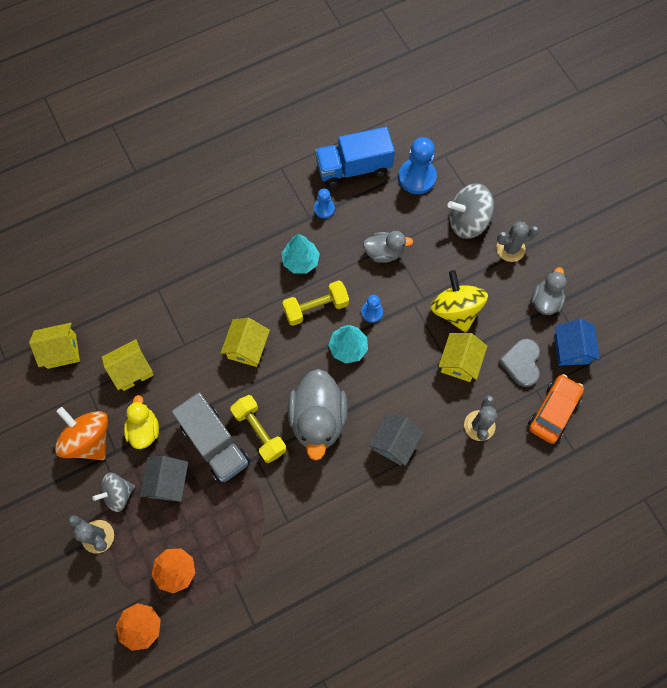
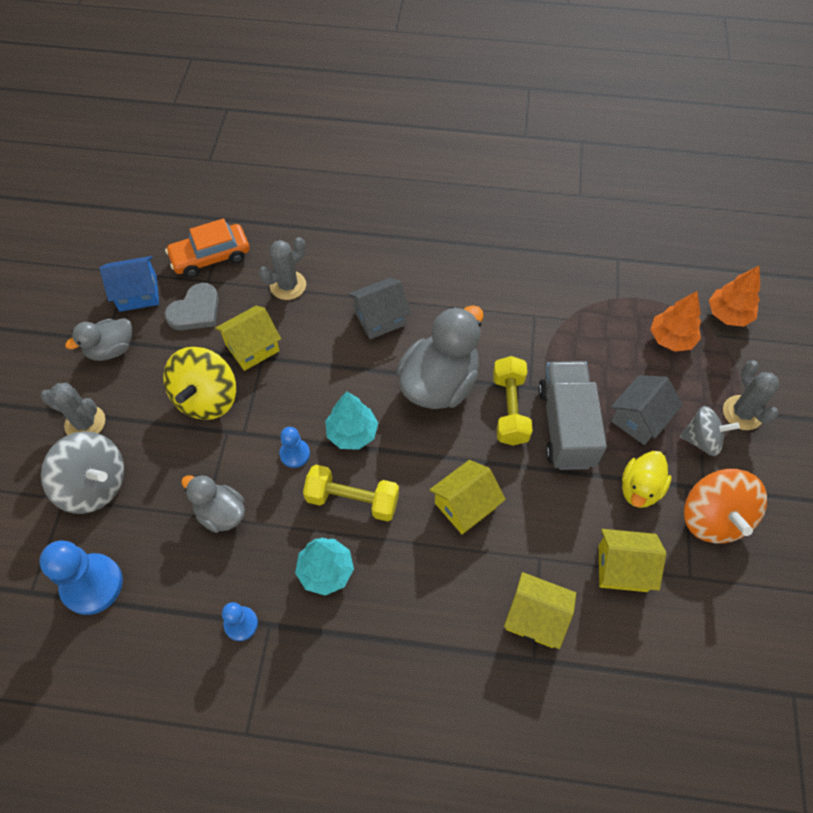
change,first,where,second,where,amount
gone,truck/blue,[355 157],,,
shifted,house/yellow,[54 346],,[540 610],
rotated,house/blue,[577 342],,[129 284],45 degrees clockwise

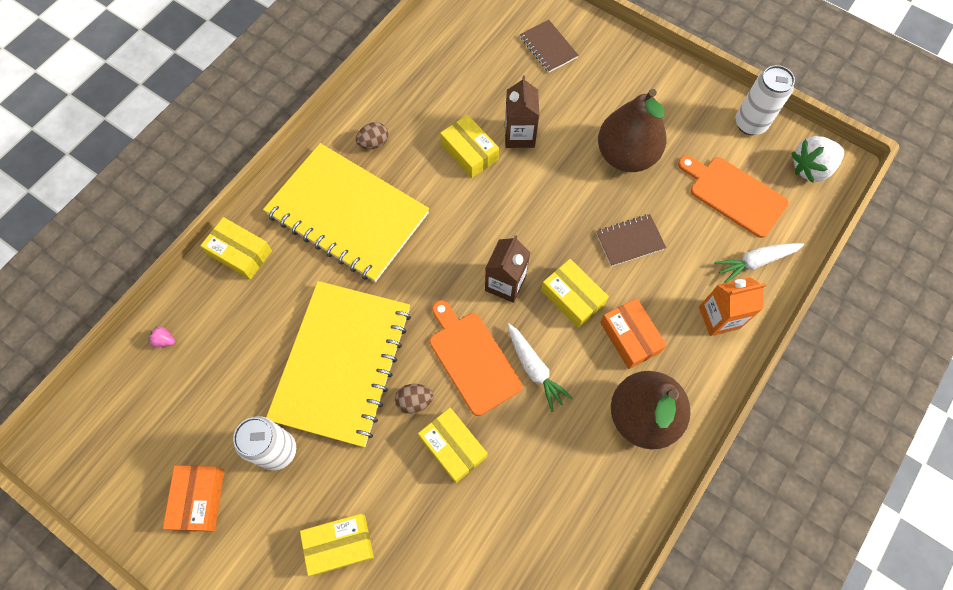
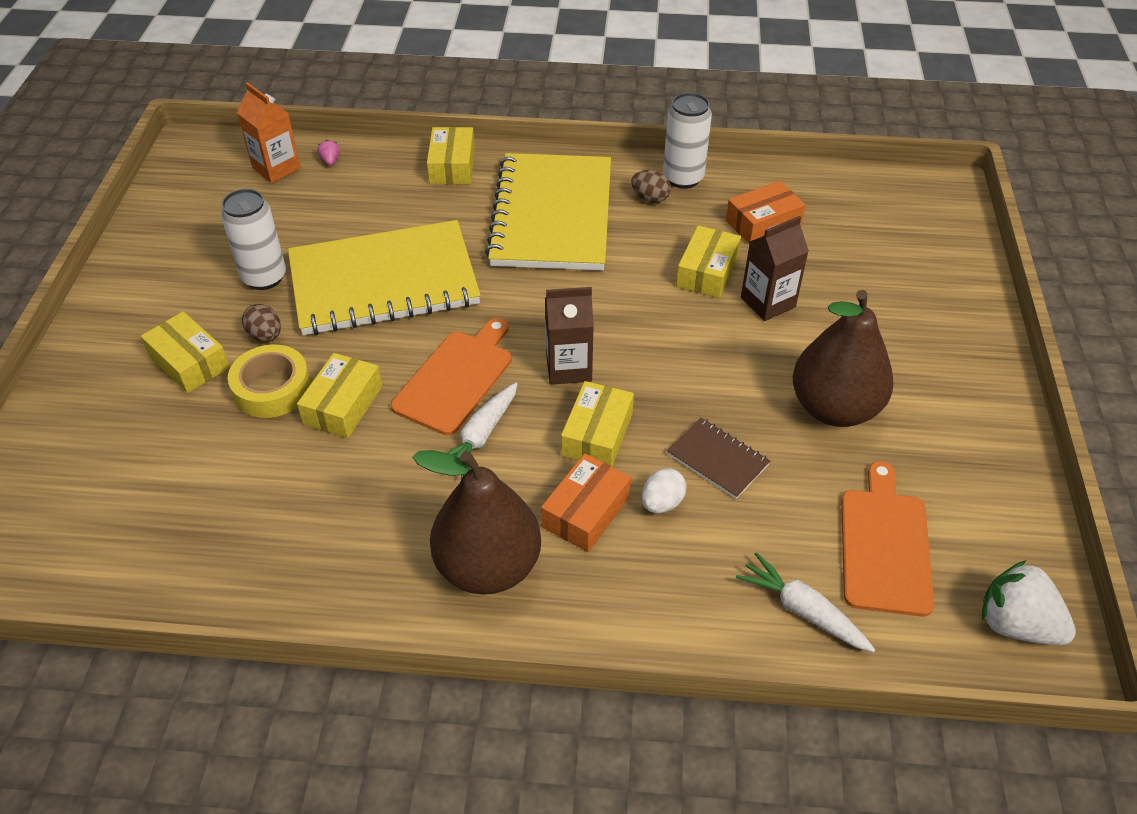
change,first,where,second,where,amount
gone,notebook/brown,[549 46],,,
new,,,tape/yellow,[269 381],
new,,,egg/white,[664 490],
shifted,box/orange,[193 498],,[766 212],
shifted,egg/brown,[414 399],,[261 323],
shifted,carton/orange,[732 306],,[269 132],
shifted,can/white,[765 100],,[687 141],

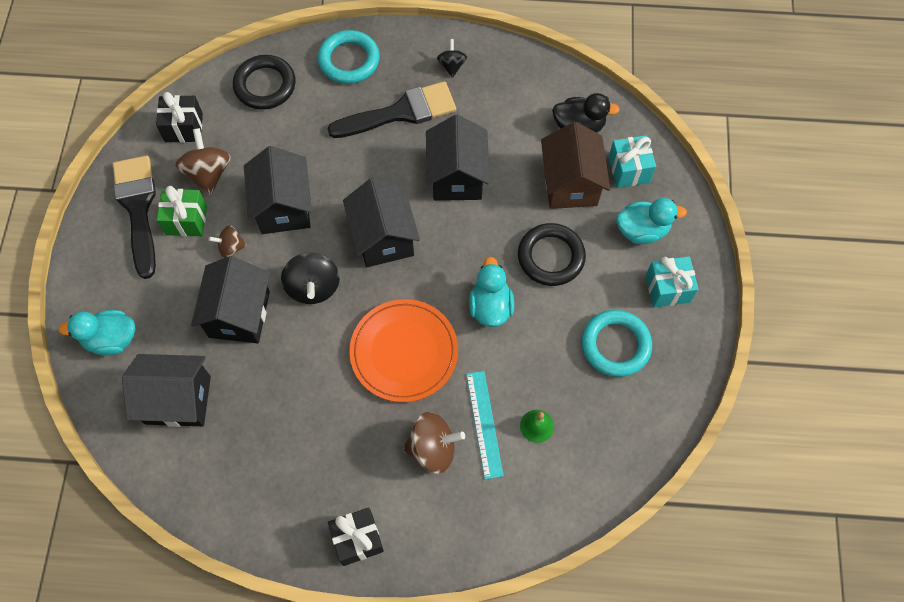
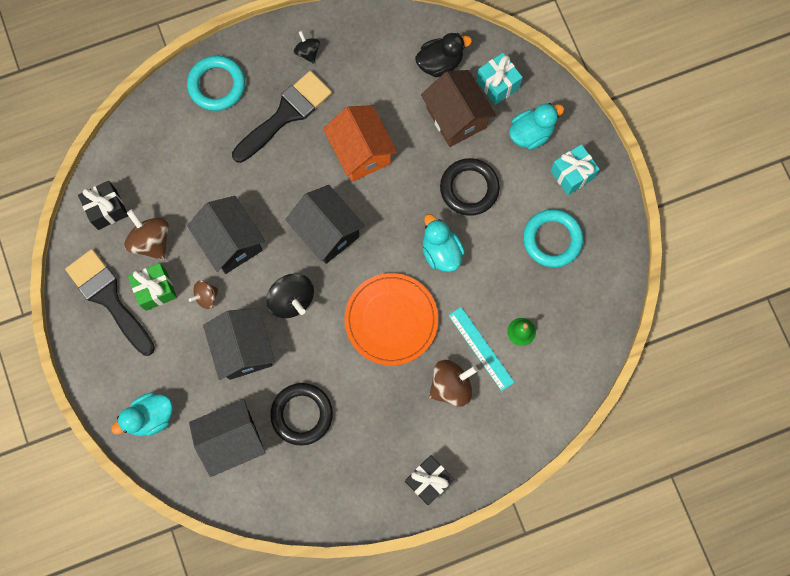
change,first,where,second,where,amount
shifted,ring/black,[264 82],,[301 414],
repainted,house/black,[458 157],house/orange,[360 143],

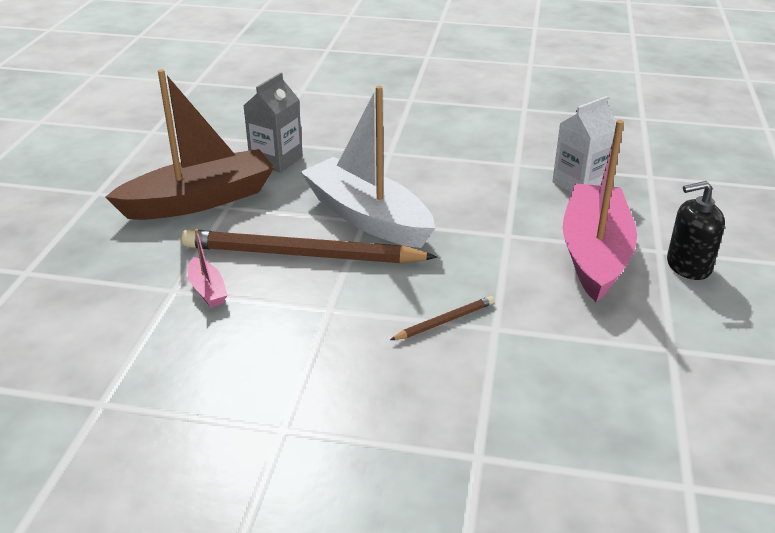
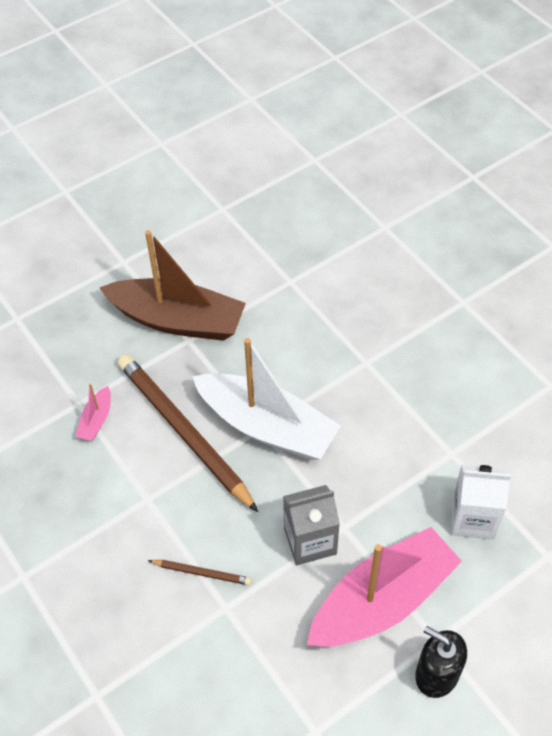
change,first,where,second,where,amount
shifted,carton/grey,[273 122],,[311 525],
rotated,boat/white,[367 167],,[266 399],120 degrees clockwise

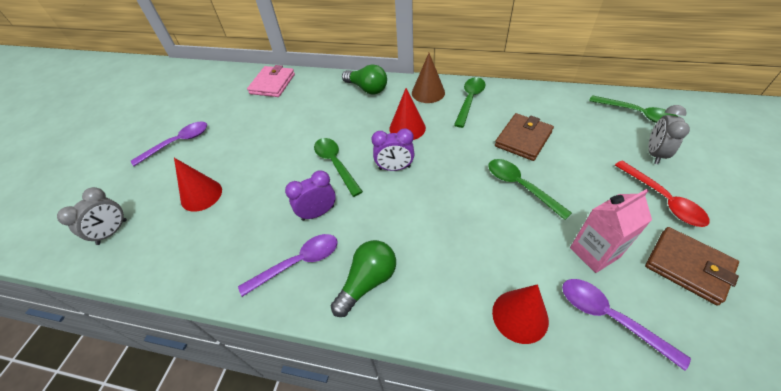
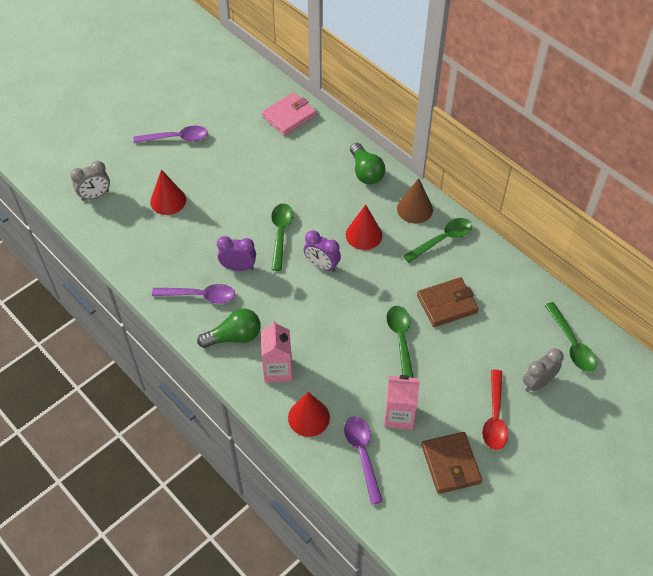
change,first,where,second,where,amount
new,,,carton/pink,[276 351],

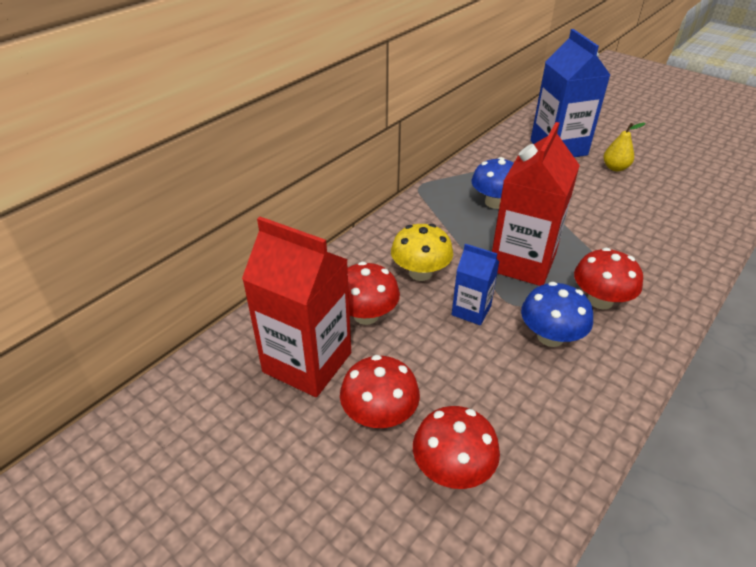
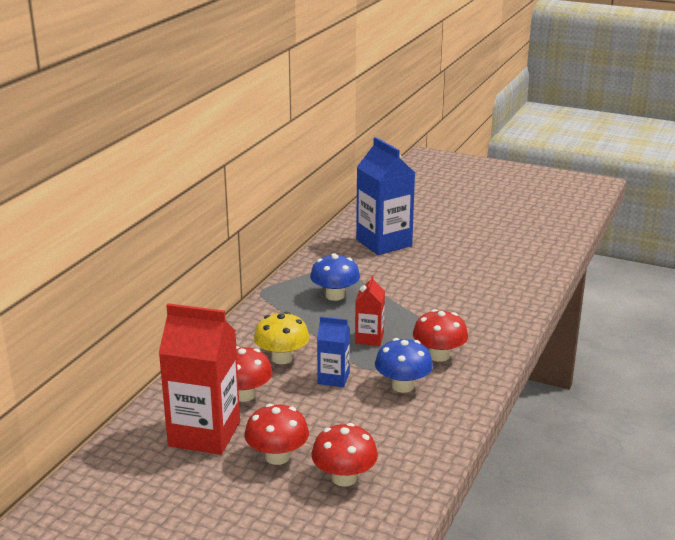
change,first,where,second,where,amount
gone,pear/yellow,[624 147],,,
scaled,carton/red,[536 204],,[370 310],x0.52

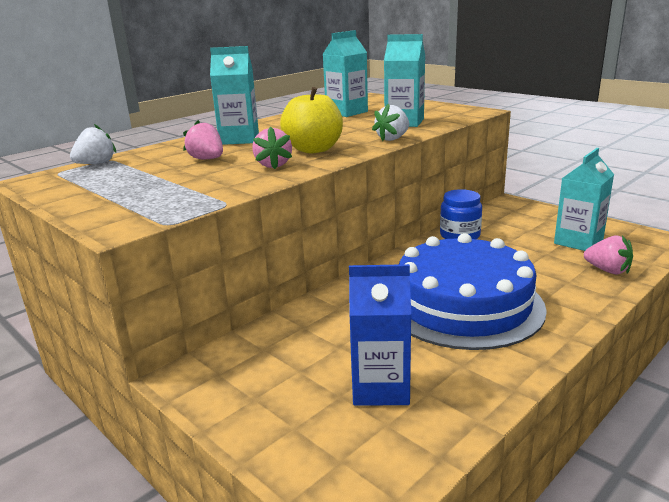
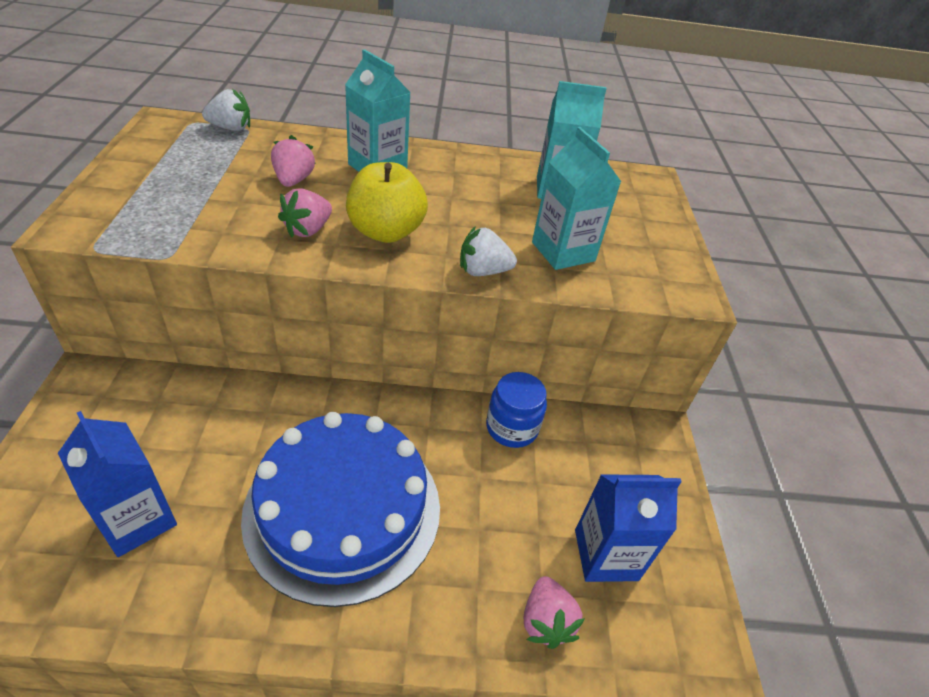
change,first,where,second,where,amount
repainted,carton/turquoise,[584 199],carton/blue,[628 528],

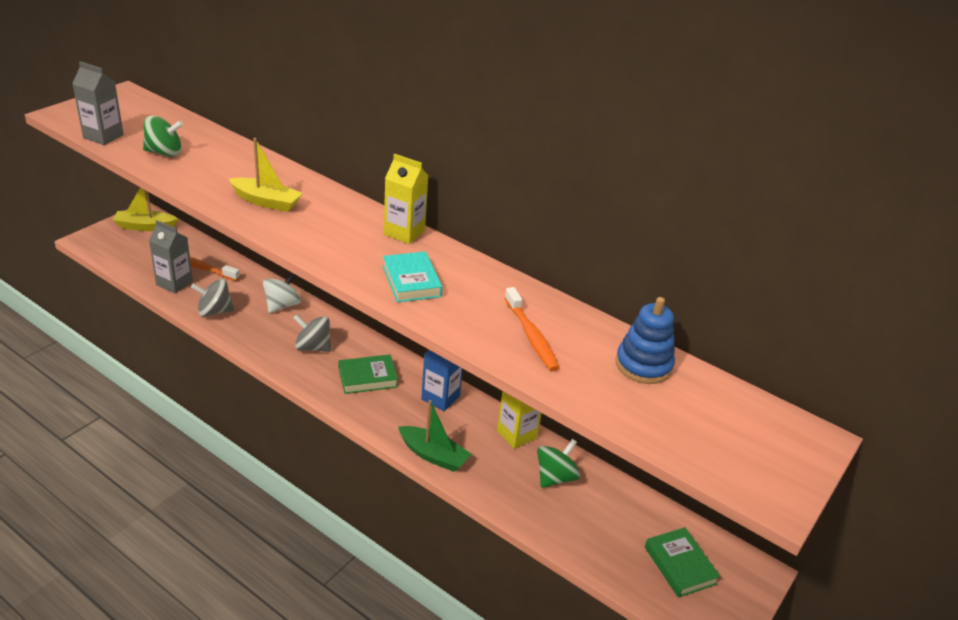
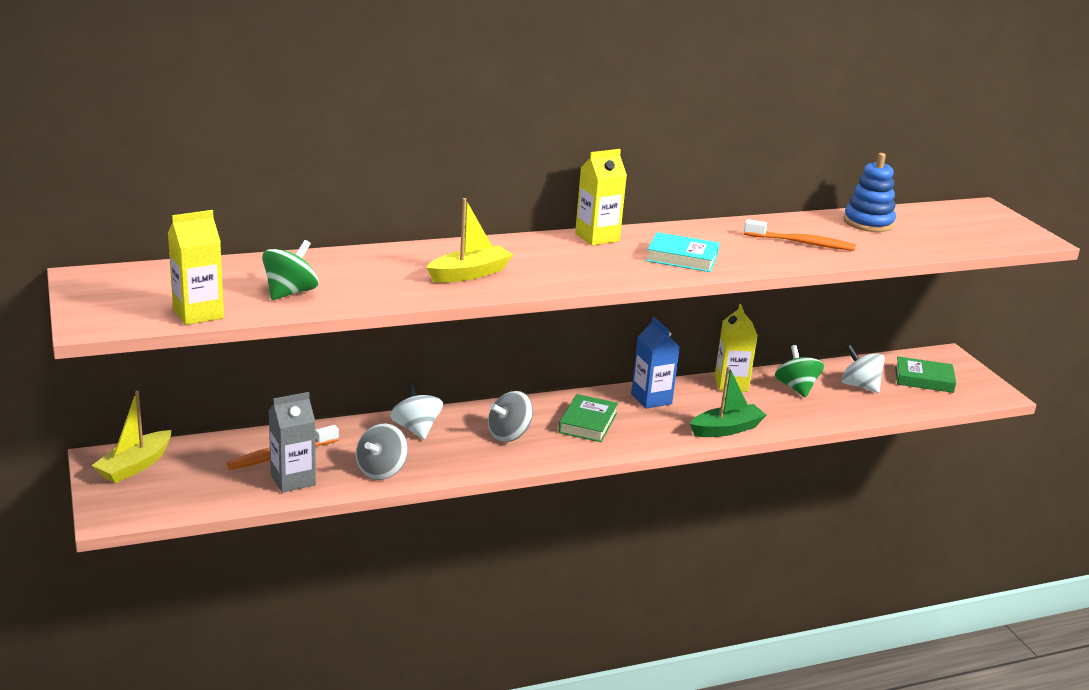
change,first,where,second,where,amount
new,,,spinning top/white,[863 369],
repainted,carton/grey,[98 103],carton/yellow,[196 267],

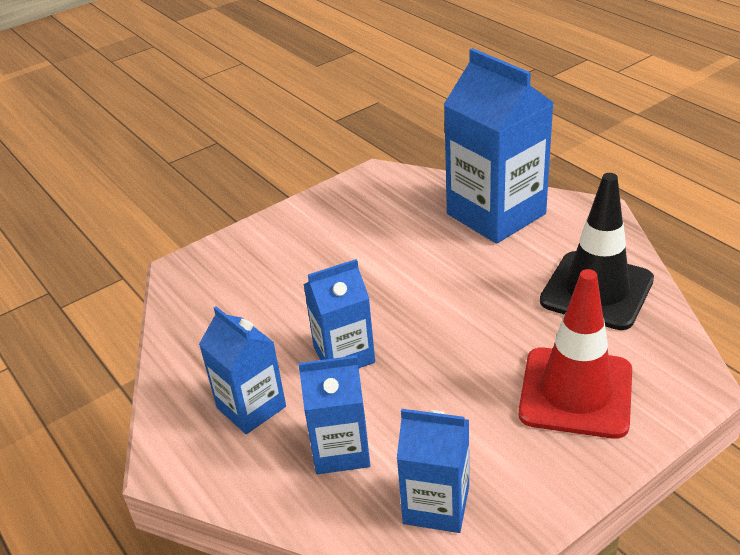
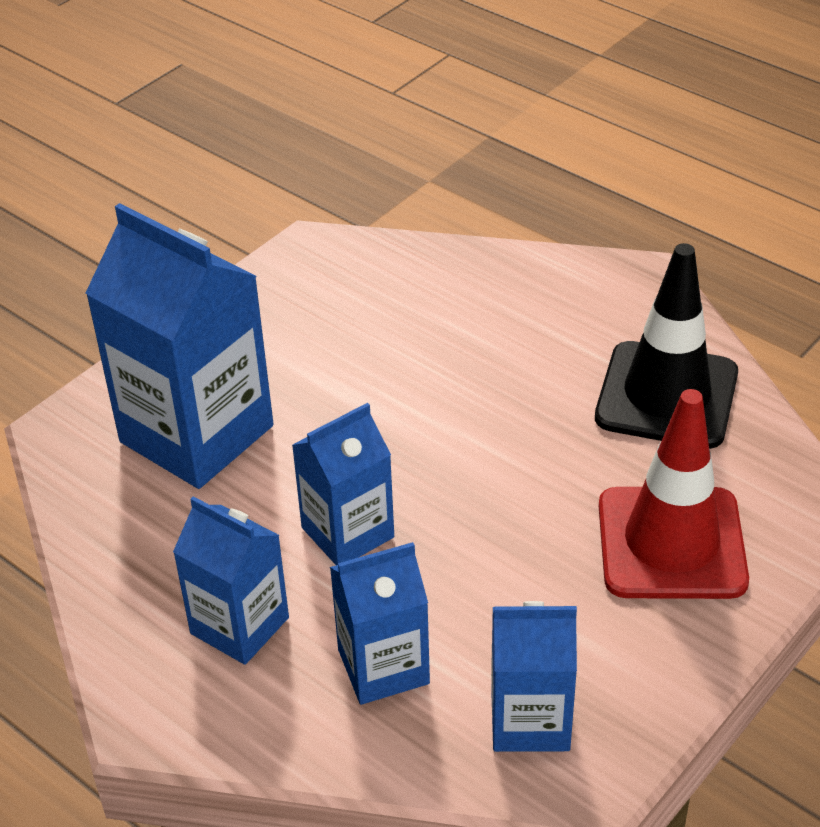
change,first,where,second,where,amount
shifted,carton/blue,[499 146],,[179 346],

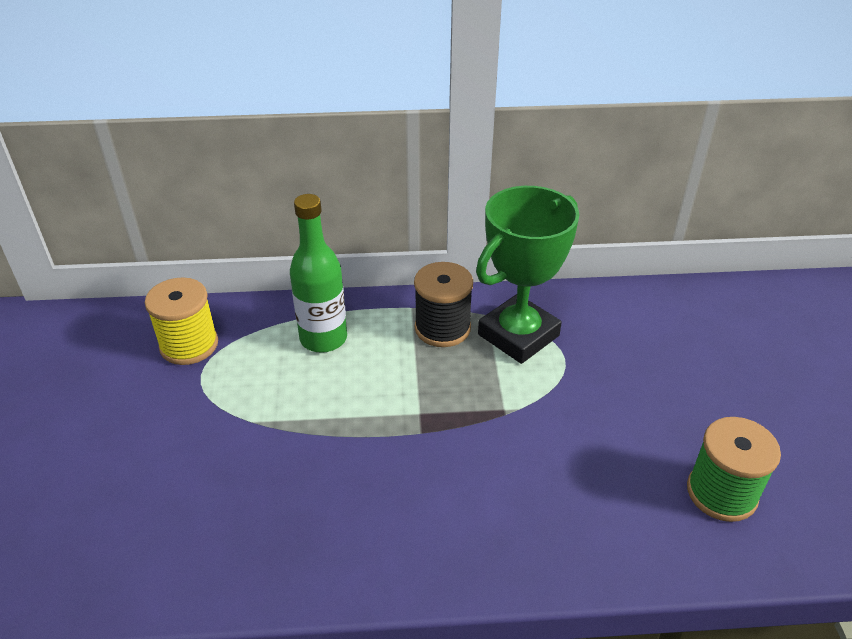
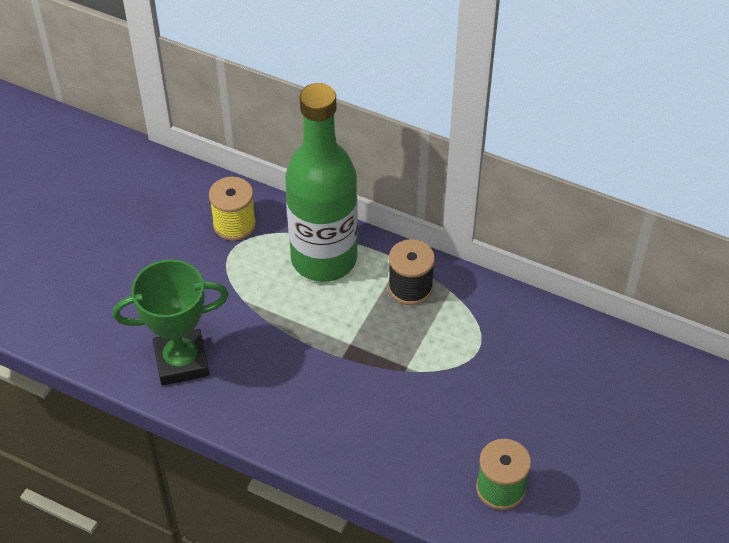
change,first,where,second,where,amount
shifted,trophy/green,[527 275],,[171 322],
scaled,bottle/green,[318 273],,[321 182],x1.81

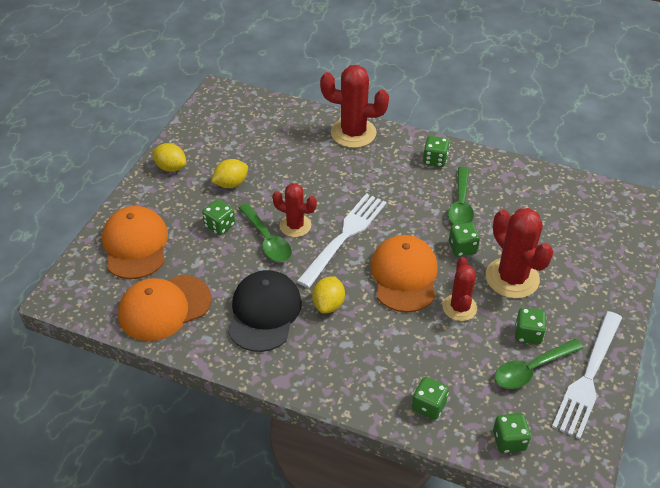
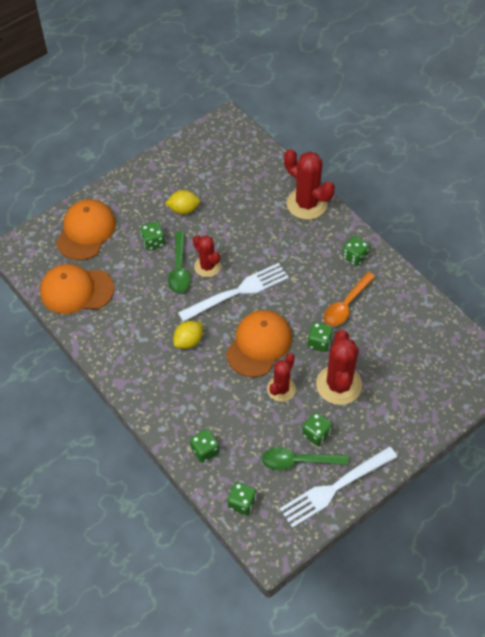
change,first,where,second,where,amount
gone,lemon/yellow,[169 157],,,
gone,cap/black,[265 311],,,
repainted,spoon/green,[461 196],spoon/orange,[349 299],

